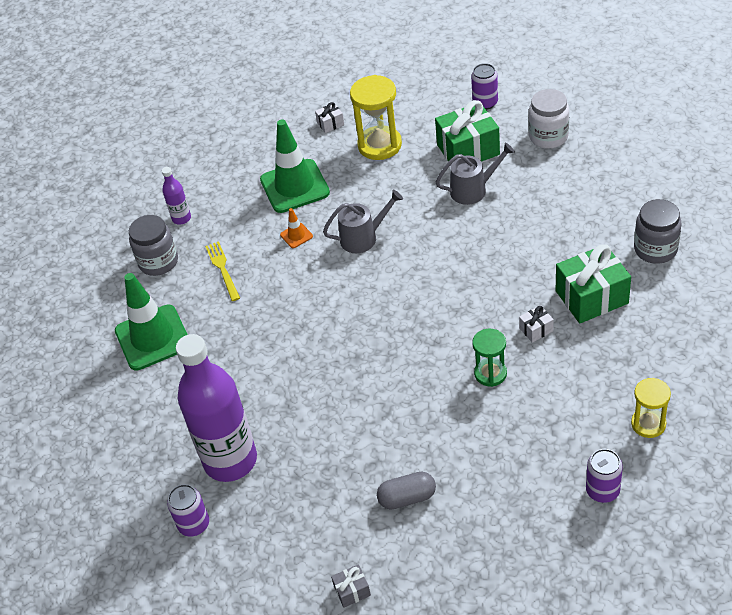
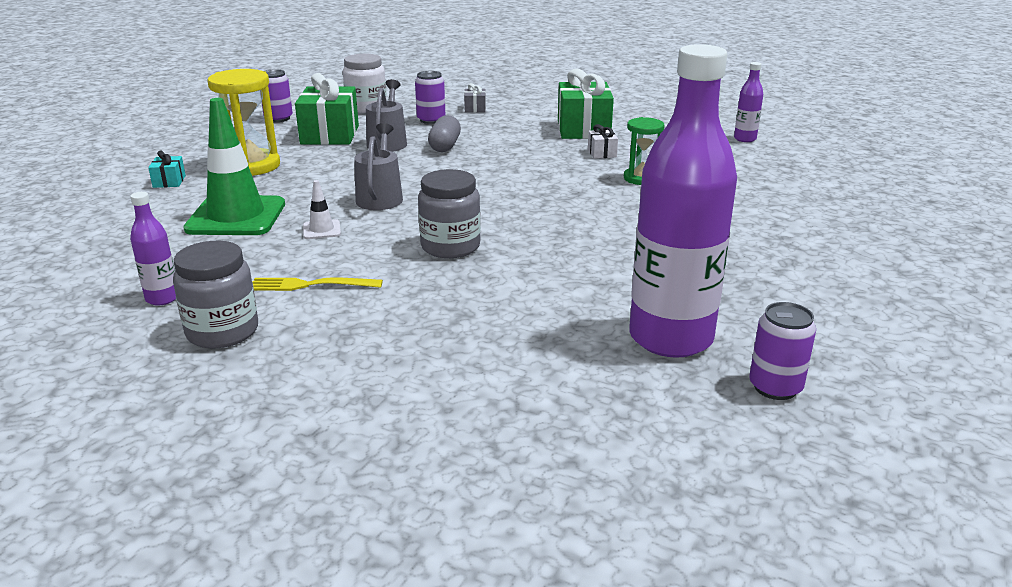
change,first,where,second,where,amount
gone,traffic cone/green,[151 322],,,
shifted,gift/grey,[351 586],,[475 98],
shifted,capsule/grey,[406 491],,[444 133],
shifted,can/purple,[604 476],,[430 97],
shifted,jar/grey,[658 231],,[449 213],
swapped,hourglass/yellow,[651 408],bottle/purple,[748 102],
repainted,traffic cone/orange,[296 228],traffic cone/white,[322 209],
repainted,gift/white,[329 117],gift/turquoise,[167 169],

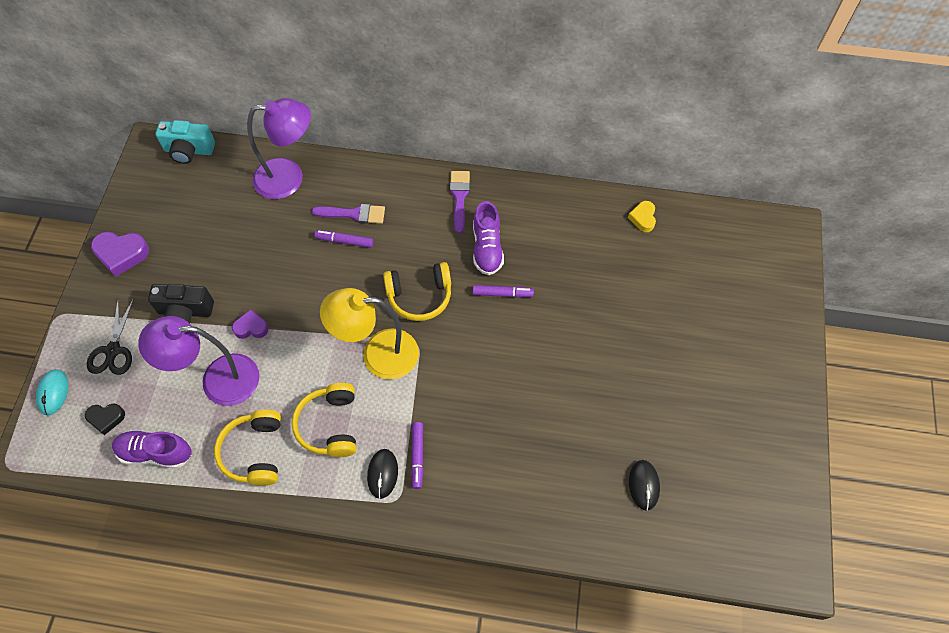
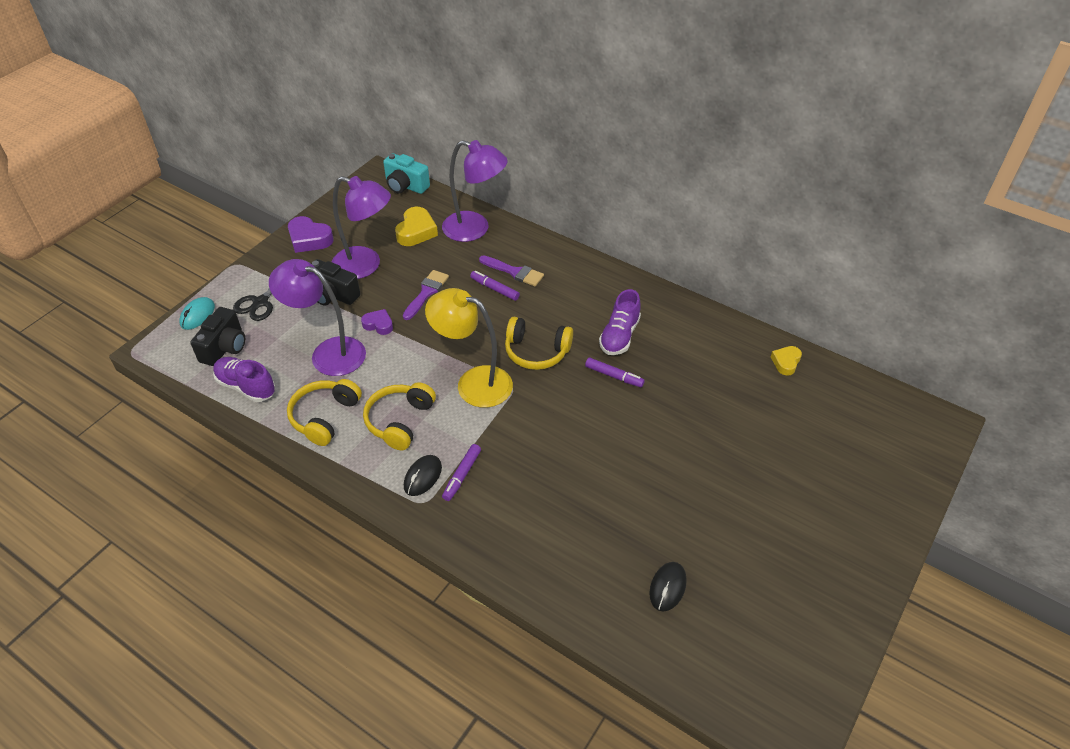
change,first,where,second,where,amount
new,,,lamp/purple,[361 227],
new,,,heart/yellow,[416 226],
shifted,brush/purple,[460 202],,[426 295],
swapped,heart/black,[105 419],camera/black,[217 336],

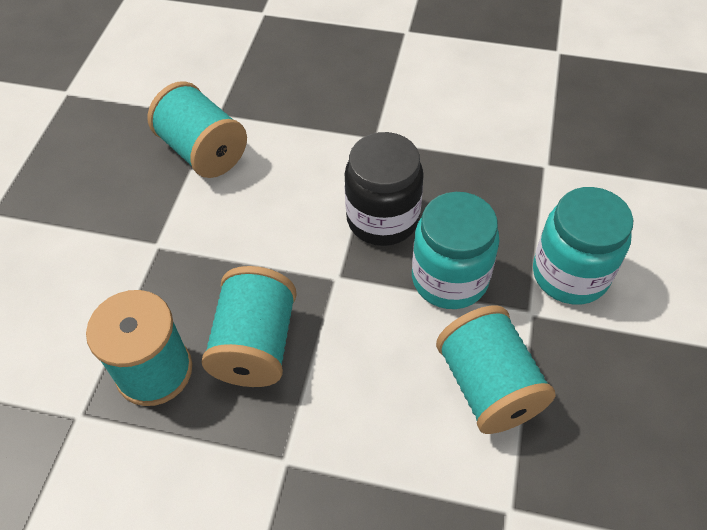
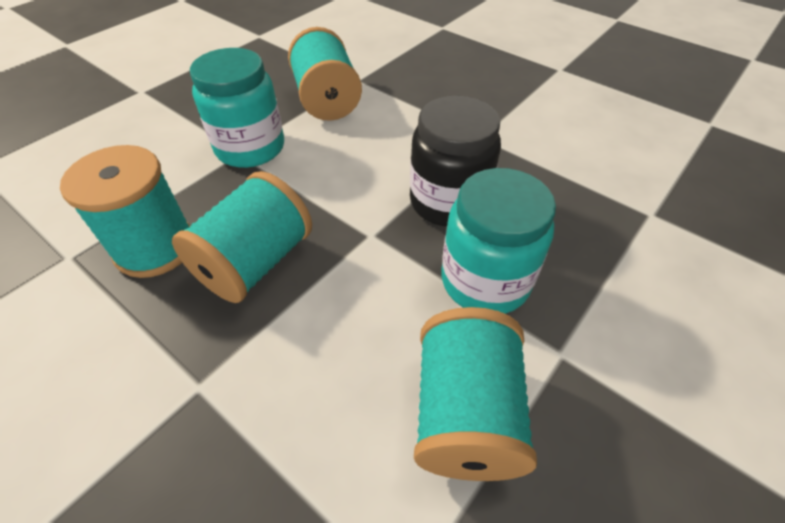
change,first,where,second,where,amount
shifted,jar/turquoise,[583 246],,[237 108],

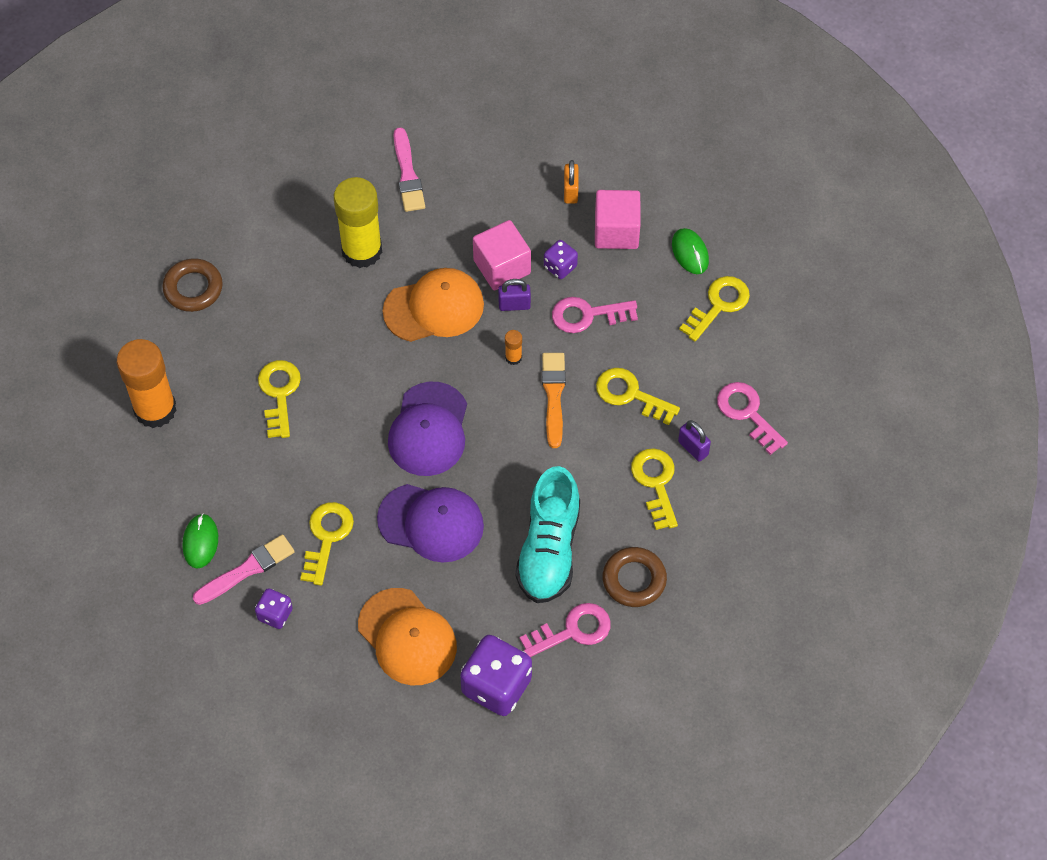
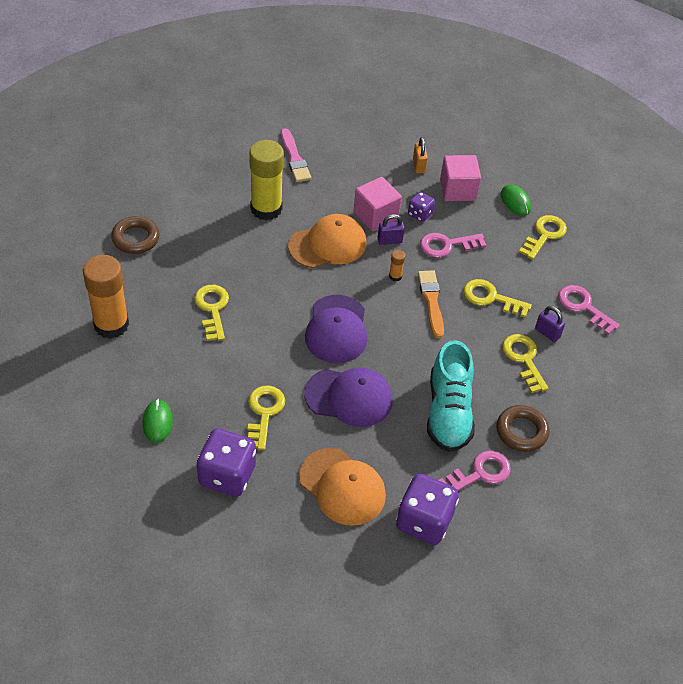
change,first,where,second,where,amount
gone,brush/pink,[244 569],,,
scaled,dice/purple,[274 608],,[226 462],x1.93

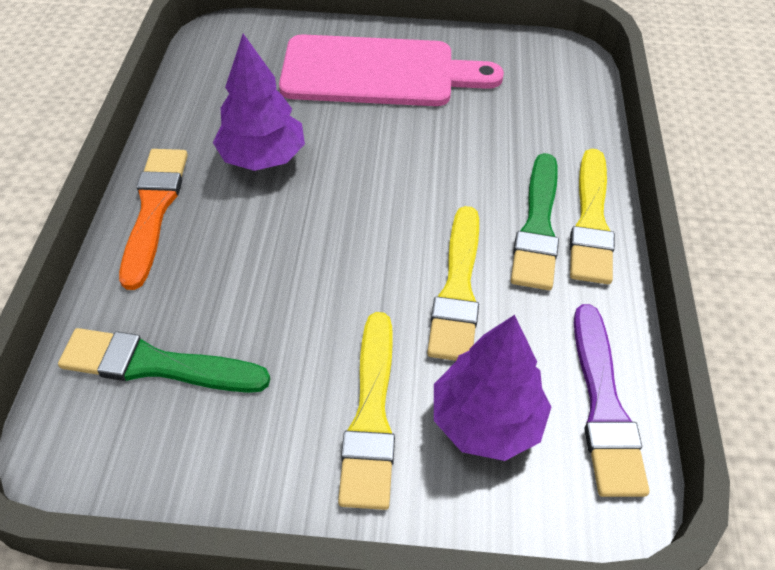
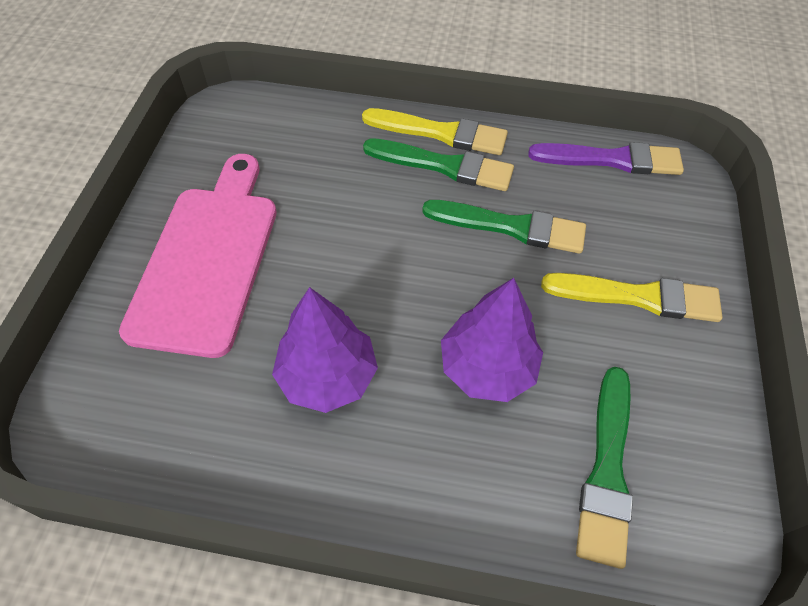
change,first,where,second,where,amount
gone,brush/orange,[153 219],,,
shifted,tree/purple,[492 388],,[492 340],
repainted,brush/yellow,[453 283],brush/green,[504 227],

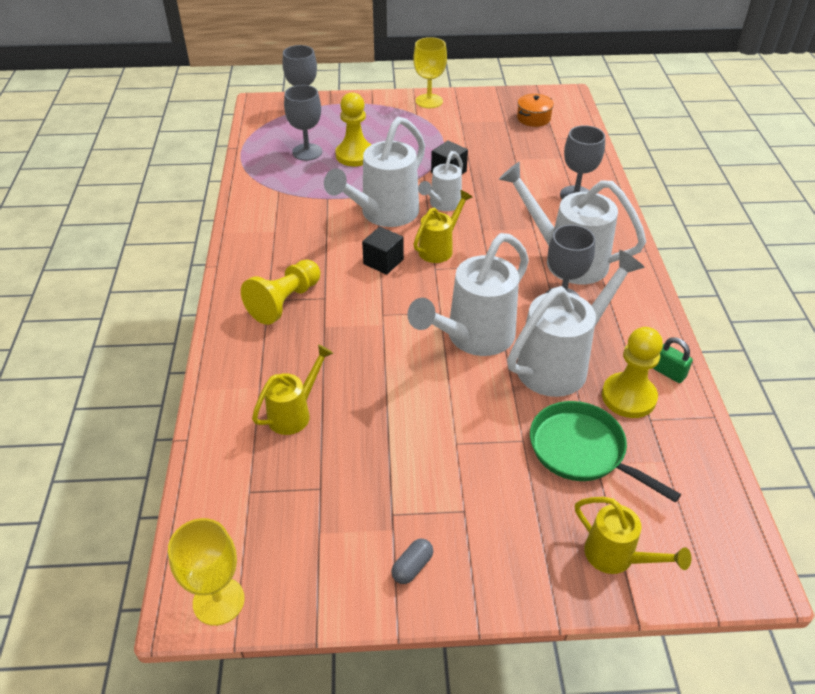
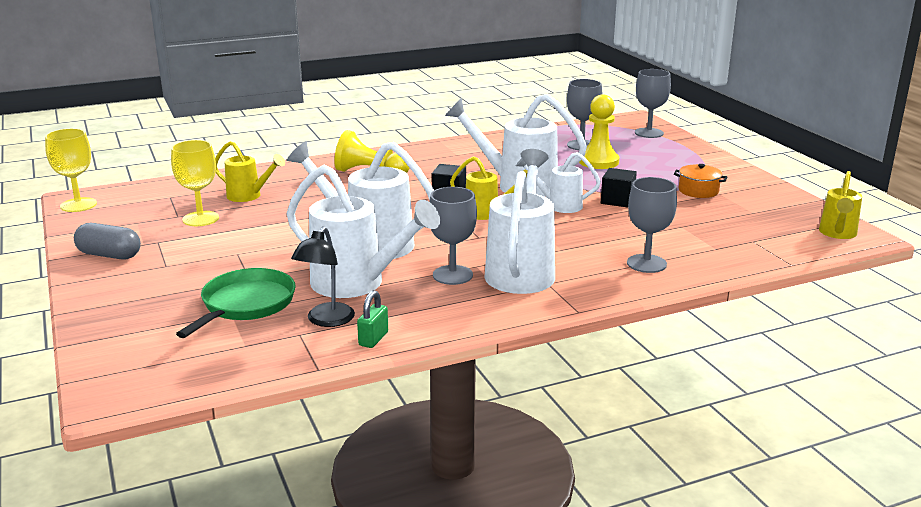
change,first,where,second,where,amount
shifted,goblet/yellow,[430 72],,[195 183],
shifted,pot/orange,[535 110],,[700 181],
shifted,watering can/yellow,[633 535],,[840 205],
swapped,pawn/yellow,[632 372],lamp/black,[323 277],
scaled,capsule/grey,[412 561],,[107 241],x1.70

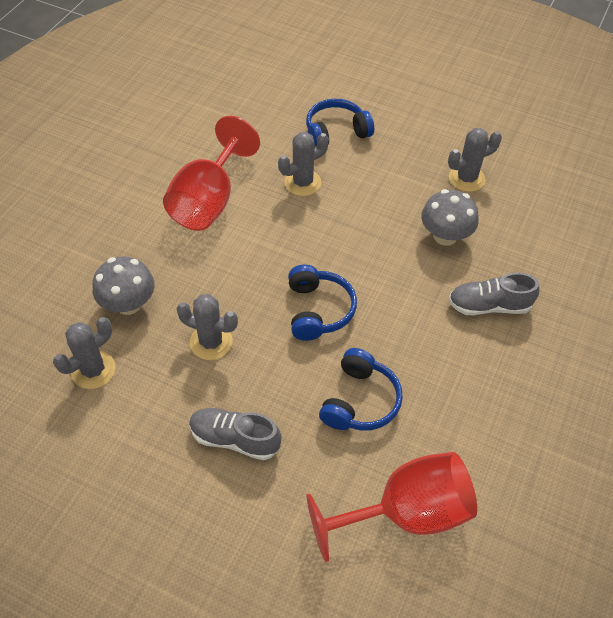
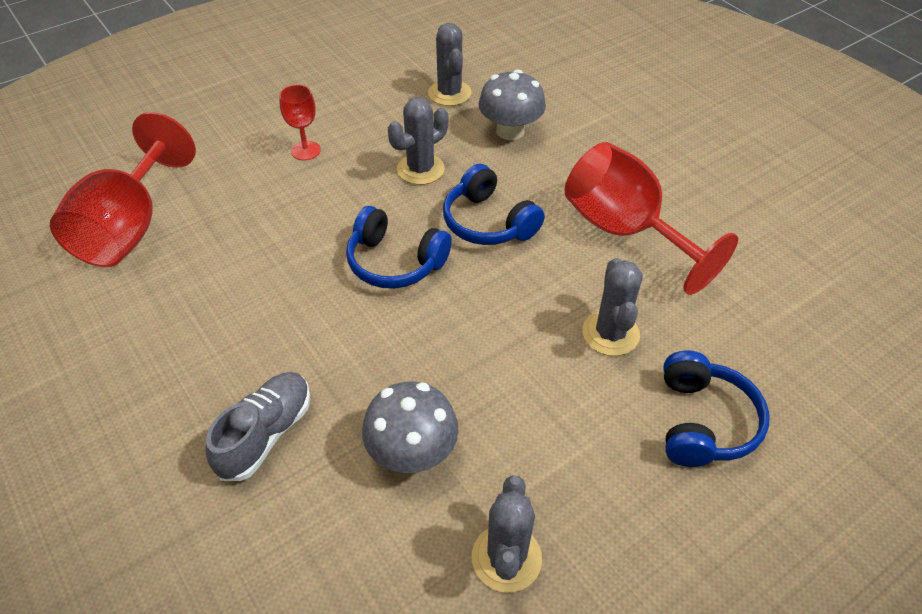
change,first,where,second,where,amount
shifted,headphones/blue,[361 389],,[494 204],
swapped,shoe/grey,[235 434],goblet/red,[300 123],

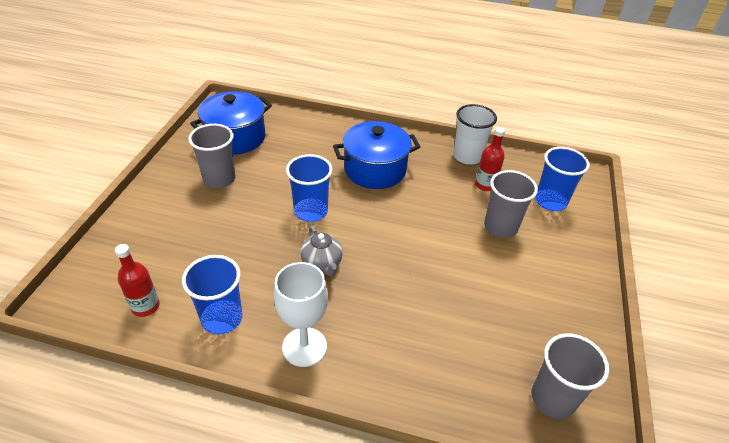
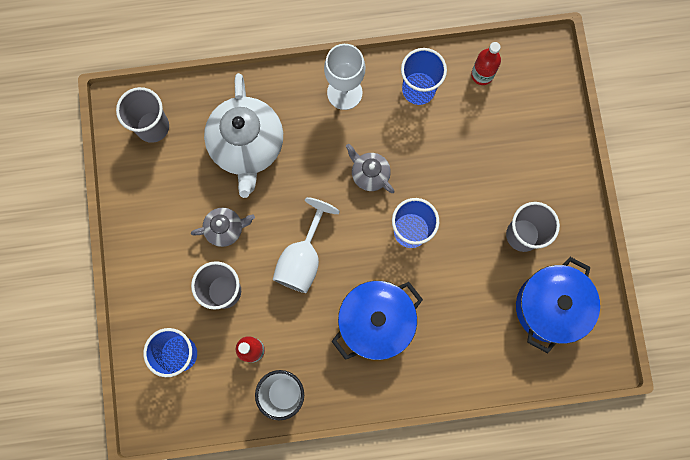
change,first,where,second,where,amount
new,,,teapot/grey,[223 227],
new,,,teapot/white,[243 135],
new,,,goblet/white,[306 245],

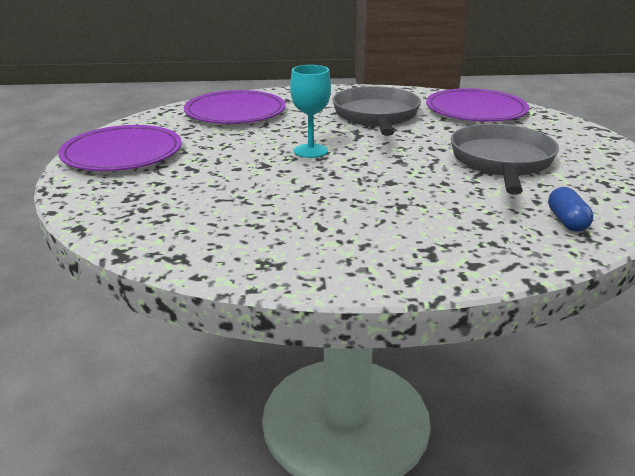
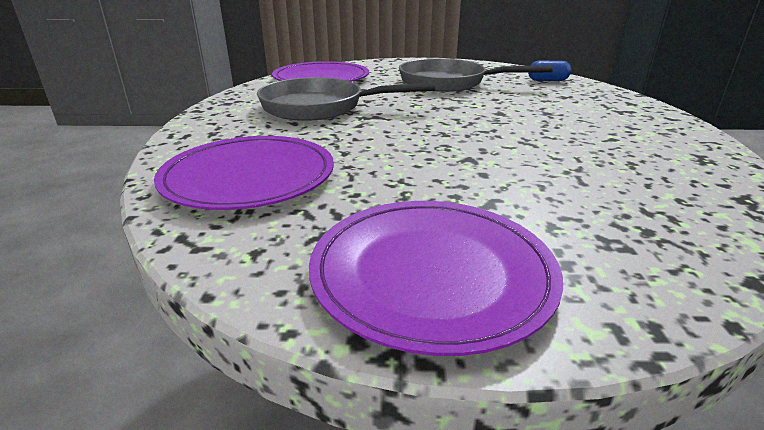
change,first,where,second,where,amount
gone,goblet/turquoise,[310 111],,,

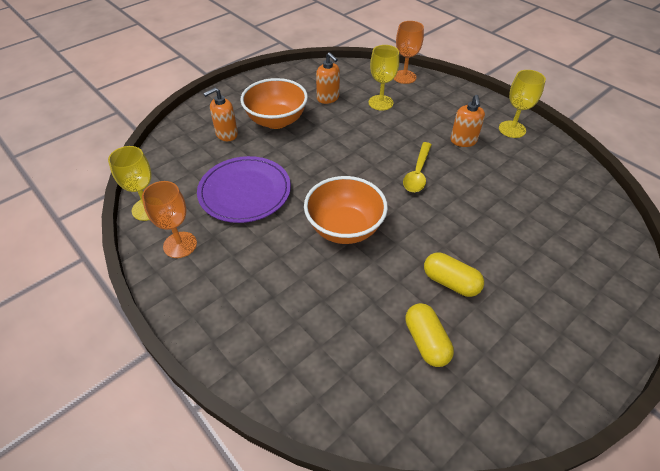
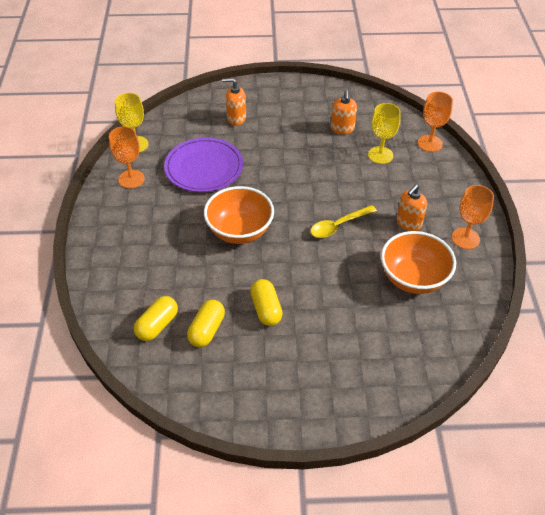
change,first,where,second,where,amount
new,,,capsule/yellow,[156 318],
shifted,bowl/orange,[274 103],,[418 262],
repainted,goblet/yellow,[522 104],goblet/orange,[473 217],

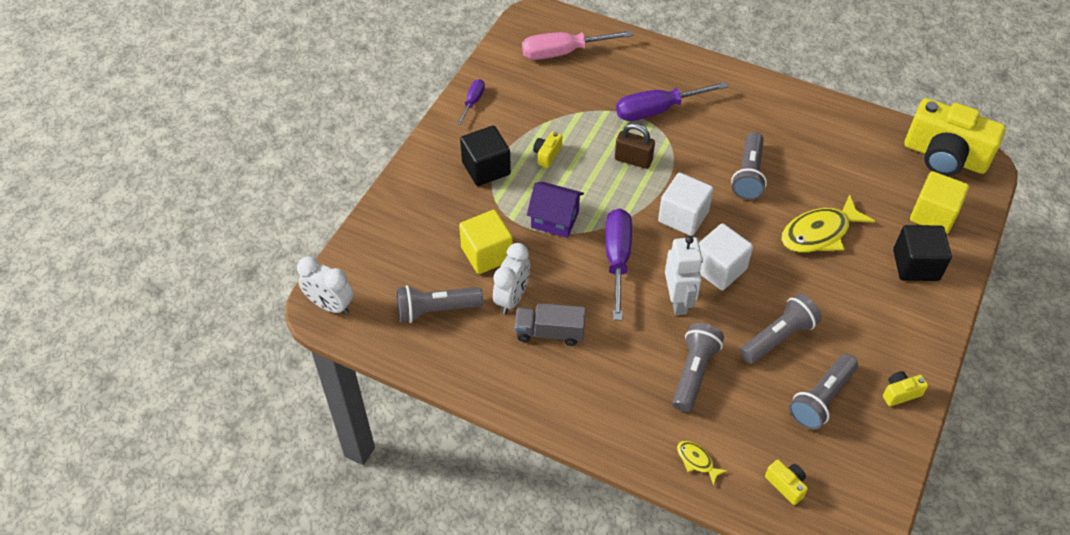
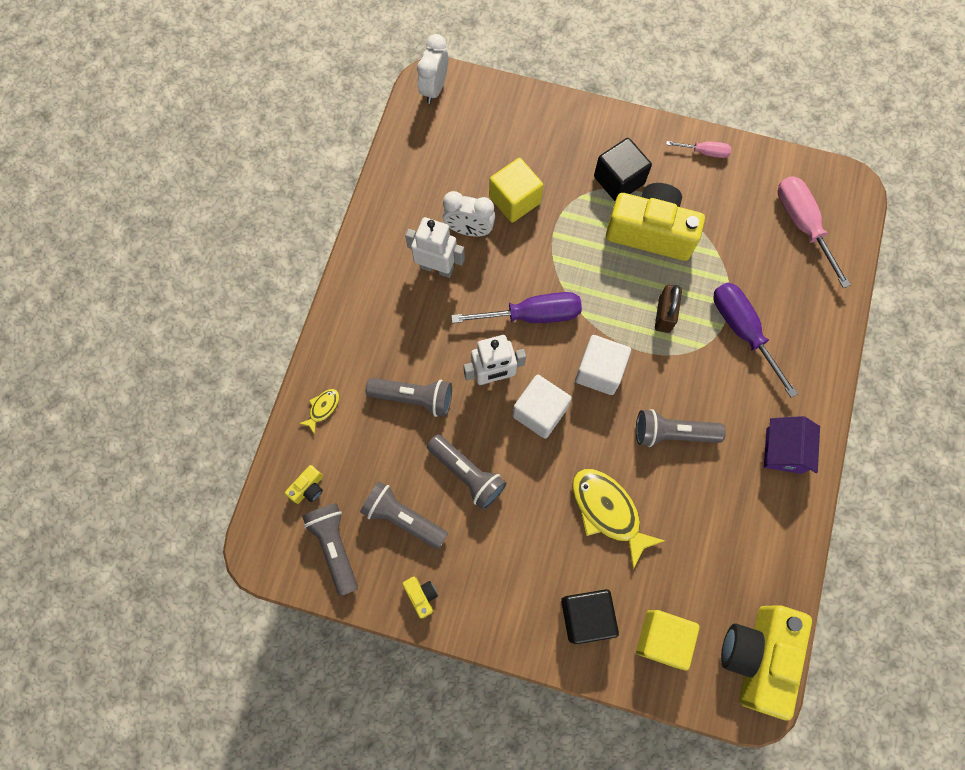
change,first,where,second,where,amount
shifted,flashlight/grey,[440 304],,[330 549],
shifted,house/purple,[555 210],,[792 445],
swapped,truck/grey,[550 324],robot/white,[435 247],
repainted,screwdriver/purple,[471 102],screwdriver/pink,[698 149],
scaled,camera/yellow,[547 149],,[655 222],x2.49

